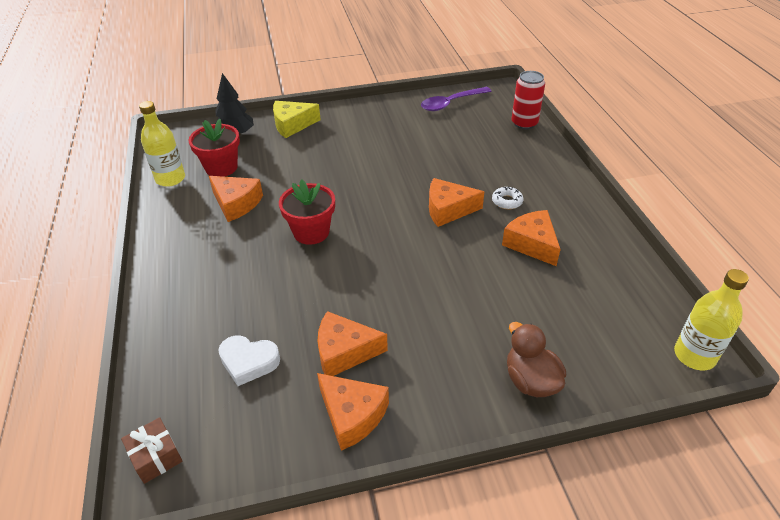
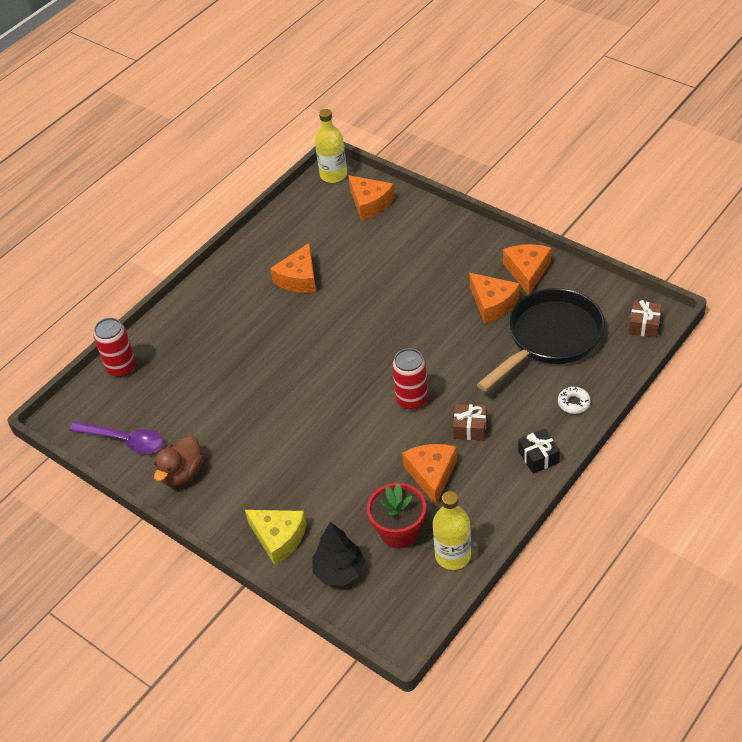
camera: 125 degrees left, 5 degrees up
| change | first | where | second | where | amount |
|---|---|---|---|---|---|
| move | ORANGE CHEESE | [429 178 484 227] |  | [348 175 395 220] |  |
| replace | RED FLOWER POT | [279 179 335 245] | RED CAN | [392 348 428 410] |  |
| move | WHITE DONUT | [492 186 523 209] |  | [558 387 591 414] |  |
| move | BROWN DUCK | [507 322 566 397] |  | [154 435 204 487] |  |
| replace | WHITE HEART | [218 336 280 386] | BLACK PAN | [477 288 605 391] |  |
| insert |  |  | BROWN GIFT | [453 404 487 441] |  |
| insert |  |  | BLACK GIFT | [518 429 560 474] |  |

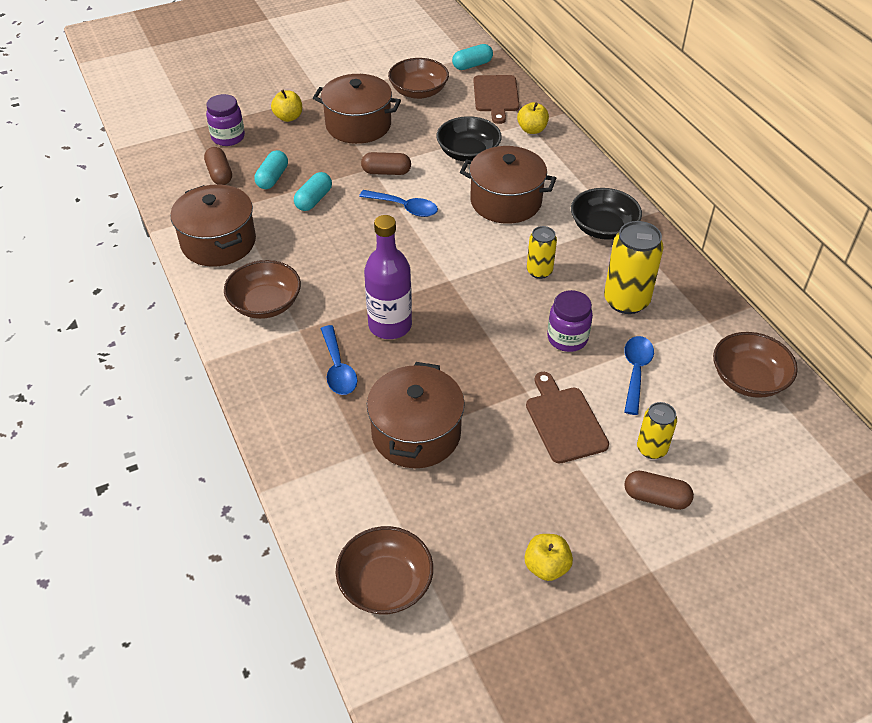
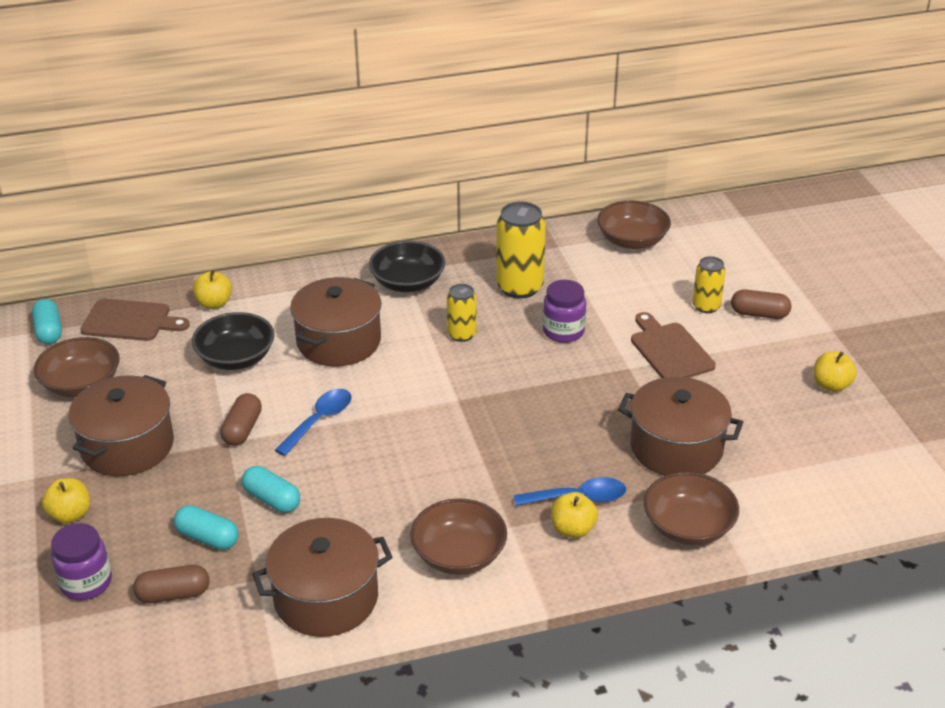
camera: 80 degrees left, 10 degrees down
| change | first | where | second | where | amount |
|---|---|---|---|---|---|
| delete | PURPLE BOTTLE | [364 215 412 339] |  |  |  |
| delete | BLUE SPOON | [624 336 654 415] |  |  |  |
| rotate | BROWN CUTTING BOARD | [526 372 609 463] |  | [631 312 716 378] | 75 degrees clockwise |
| rotate | BROWN CAPSULE | [624 471 694 510] |  | [731 289 791 319] | 75 degrees clockwise |
| move | BROWN BOWL | [336 526 433 614] |  | [644 472 739 545] |  |
| insert |  |  | YELLOW APPLE | [551 492 598 538] |  |

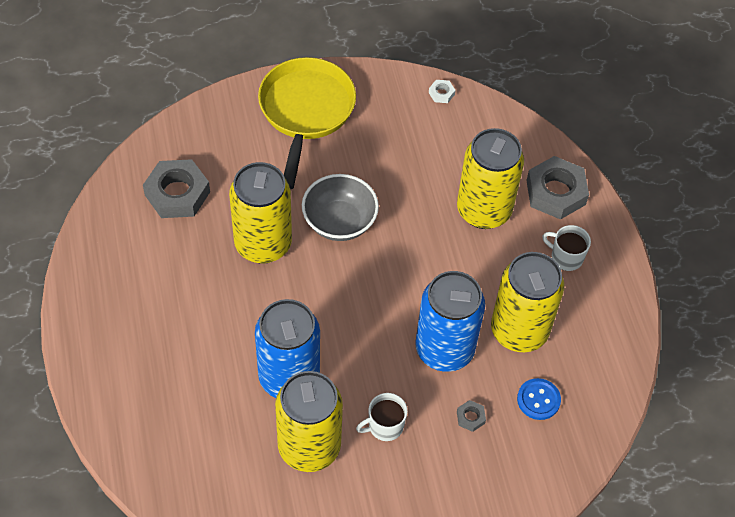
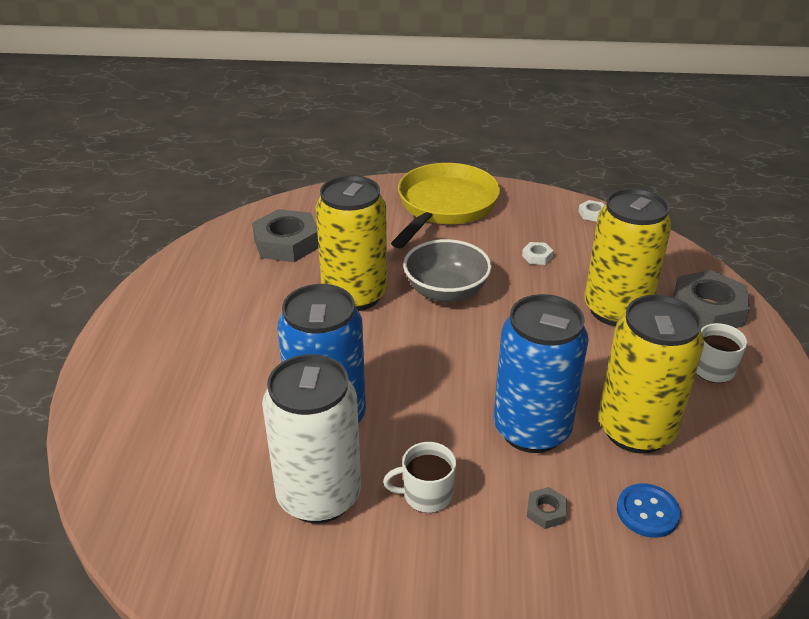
camera: 20 degrees right, 20 degrees down
| change | first | where | second | where | amount |
|---|---|---|---|---|---|
| recolor | YELLOW CAN | [275 371 343 472] | WHITE CAN | [262 354 361 523] |  |
| insert |  |  | WHITE NUT | [522 242 554 265] |  |

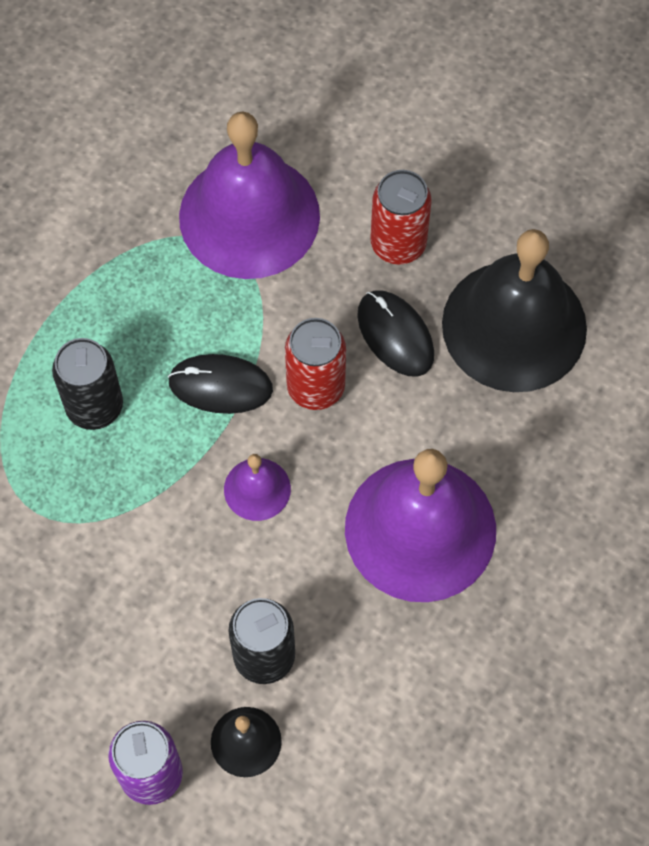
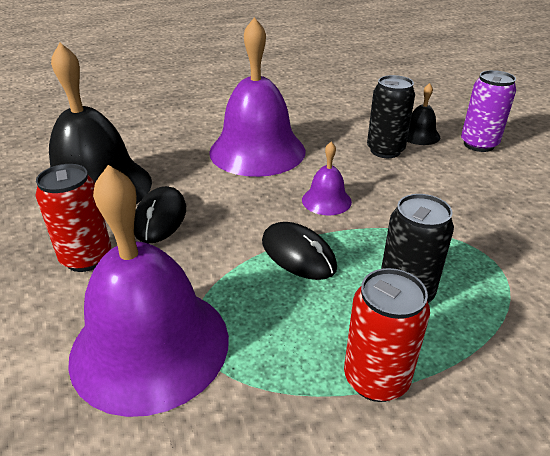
camera: 140 degrees left, 30 degrees down
| change | first | where | second | where | amount |
|---|---|---|---|---|---|
| move | RED CAN | [285 318 346 410] |  | [344 268 430 402] |  |

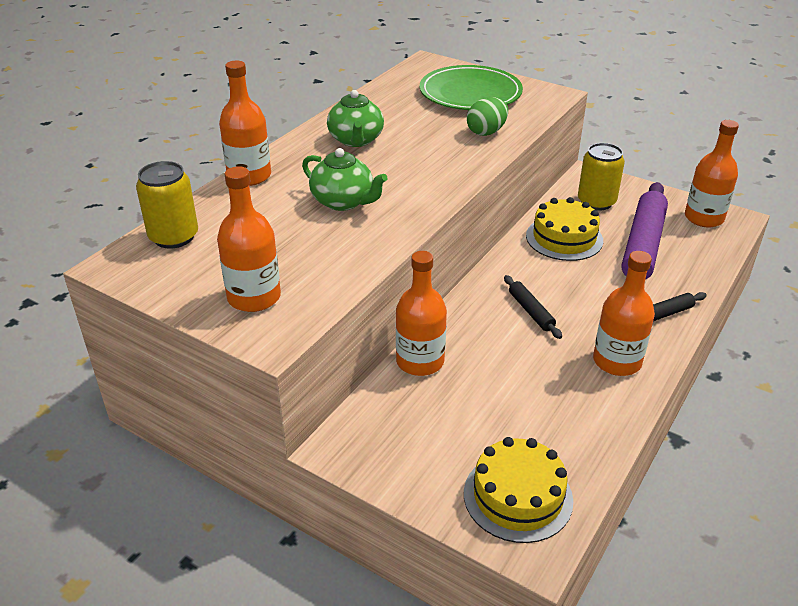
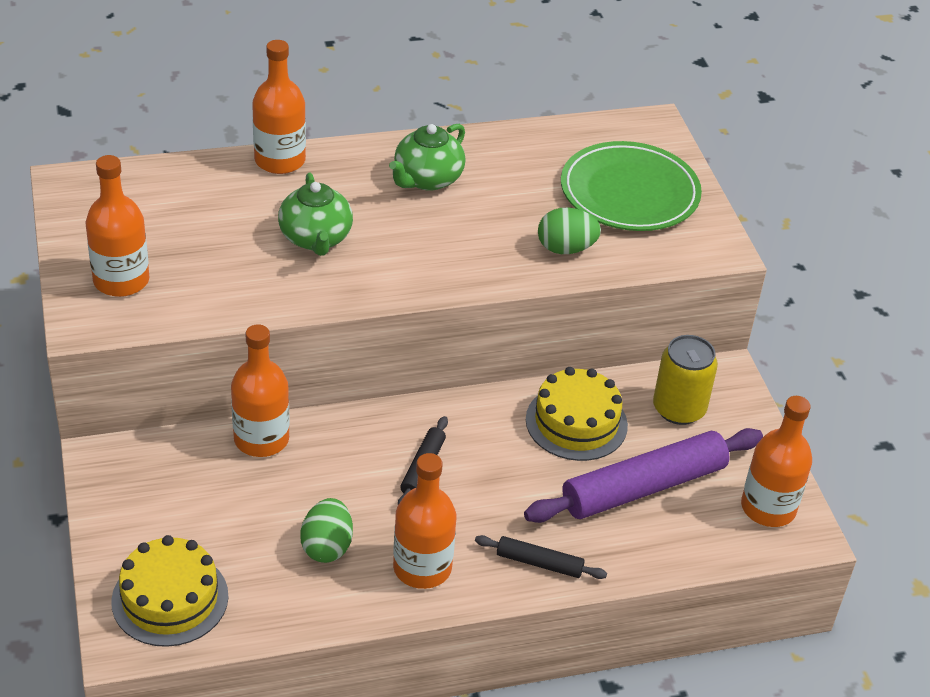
camera: 40 degrees right, 5 degrees up
| change | first | where | second | where | amount |
|---|---|---|---|---|---|
| delete | YELLOW CAN | [136 161 198 249] |  |  |  |
| insert |  |  | GREEN EGG | [300 498 353 563] |  |

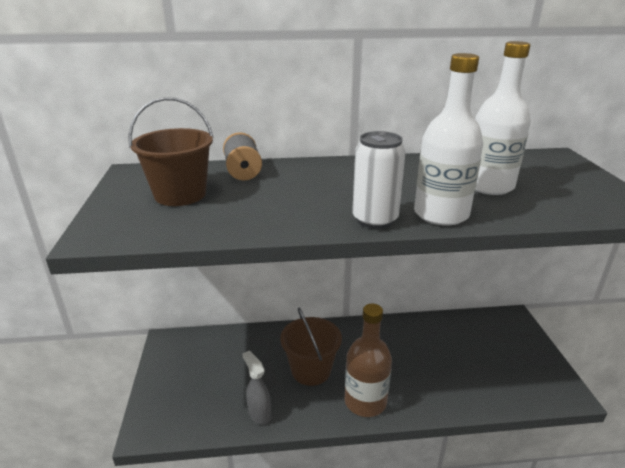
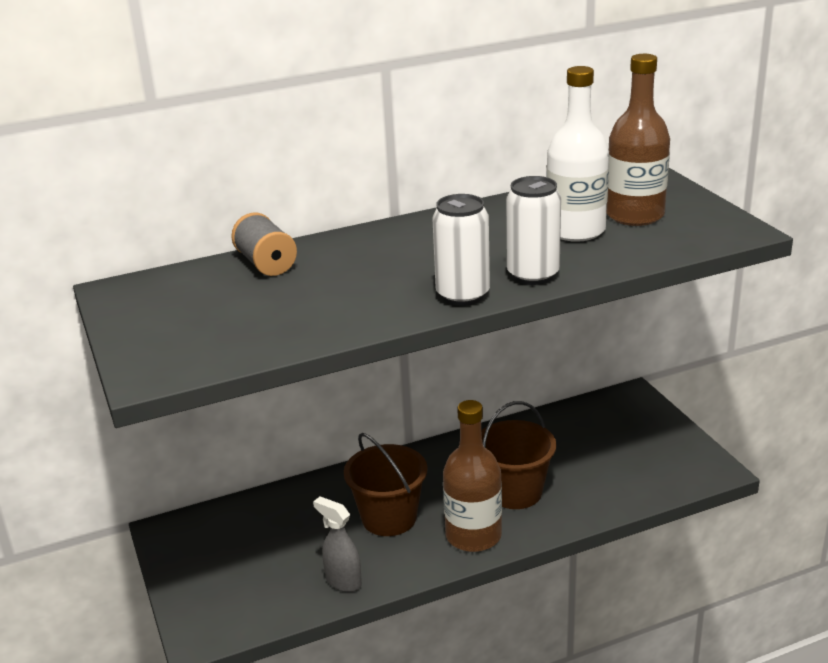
camera: 15 degrees left, 0 degrees up
| change | first | where | second | where | amount |
|---|---|---|---|---|---|
| replace | WHITE BOTTLE | [414 53 483 226] | WHITE CAN | [506 176 561 285] |  |
| move | BROWN BUCKET | [128 97 214 206] |  | [481 401 556 509] |  |
| insert |  |  | BROWN BOTTLE | [607 54 670 226] |  |

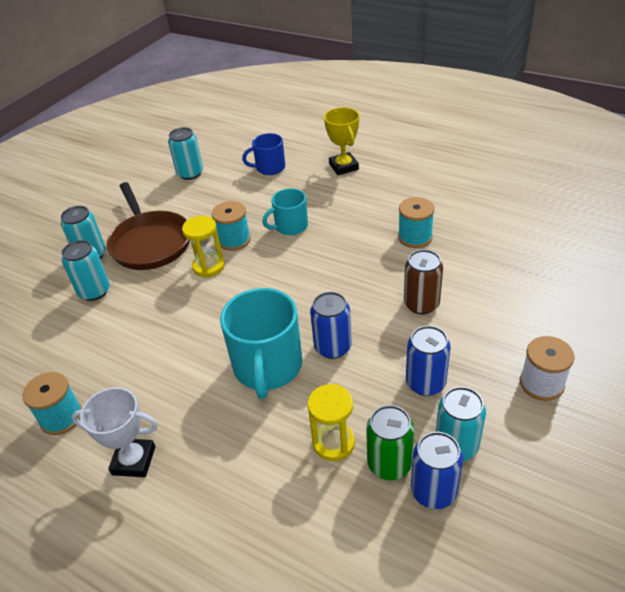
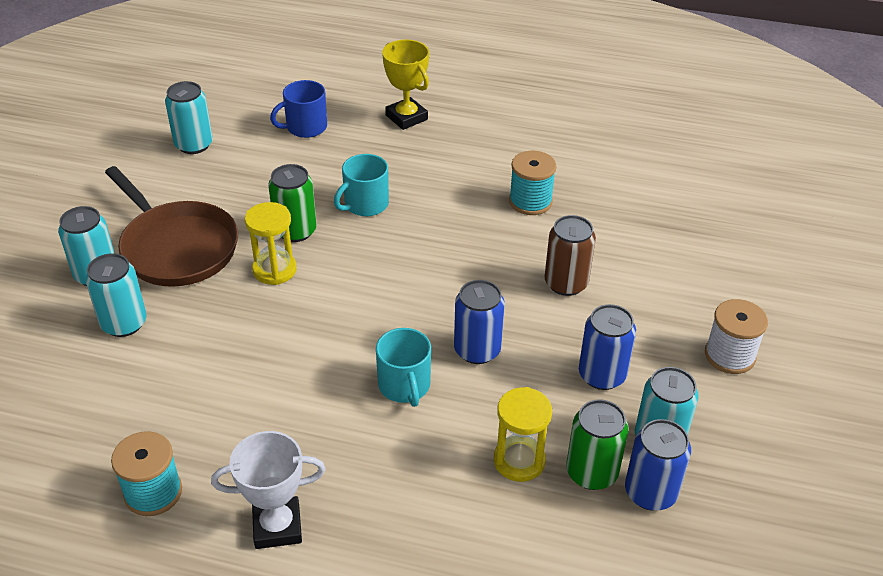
camera: 20 degrees left, 0 degrees up
| change | first | where | second | where | amount |
|---|---|---|---|---|---|
| replace | TURQUOISE SPOOL | [212 201 251 251] | GREEN CAN | [268 164 317 242] |  |
| resize | TURQUOISE MUG | [220 288 302 399] |  | [376 328 431 407] | x0.58 |

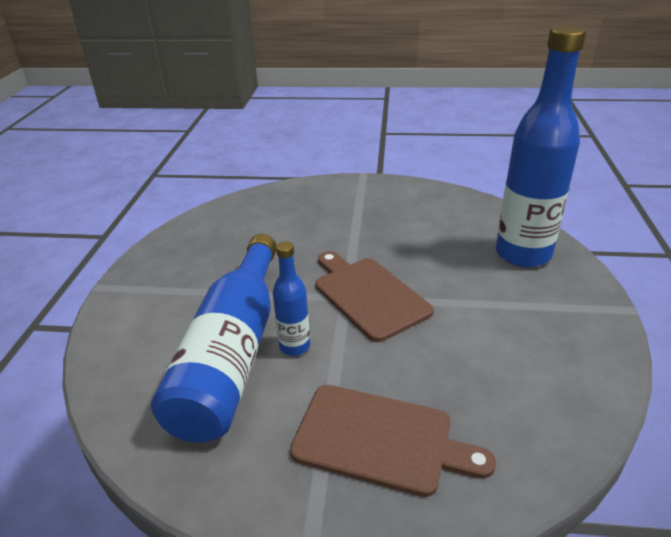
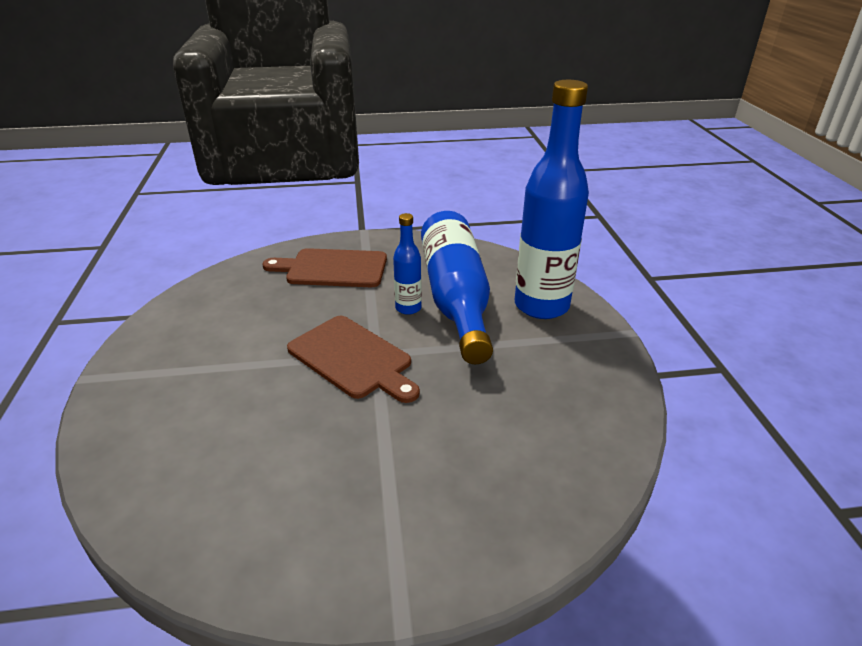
camera: 165 degrees right, 0 degrees up
| change | first | where | second | where | amount |
|---|---|---|---|---|---|
| move | BLUE BOTTLE | [496 25 586 267] |  | [515 80 589 319] |  |

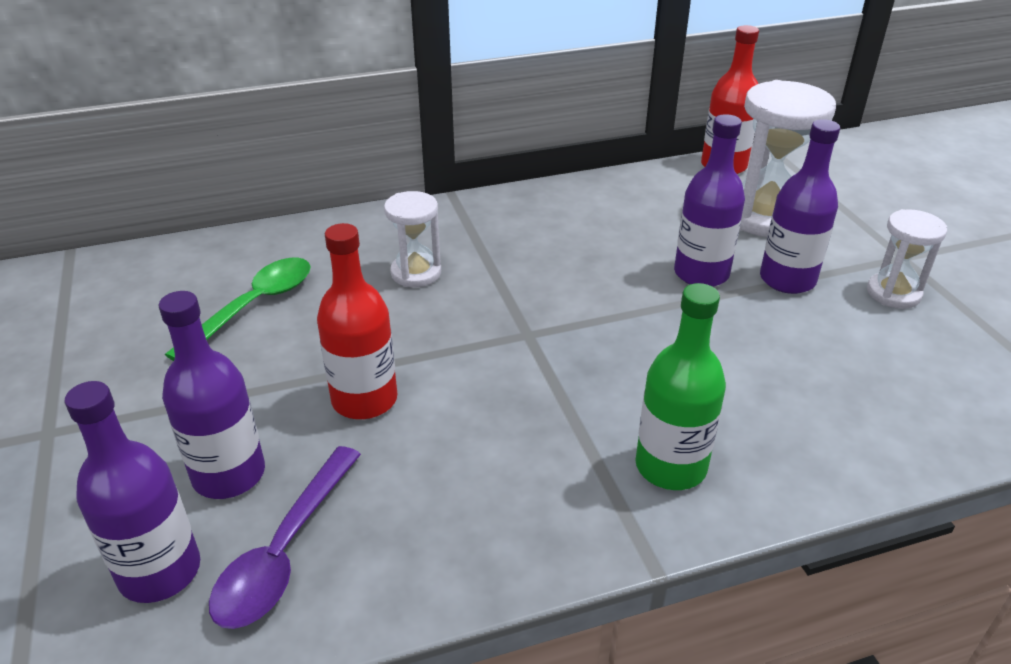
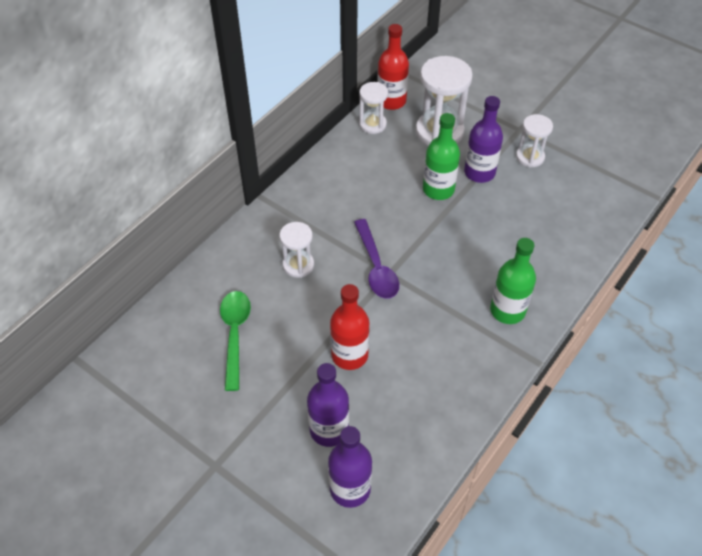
camera: 35 degrees left, 15 degrees up
| change | first | where | second | where | amount |
|---|---|---|---|---|---|
| recolor | PURPLE BOTTLE | [674 114 745 287] | GREEN BOTTLE | [423 113 460 200] |  |
| move | PURPLE SPOON | [209 446 361 629] |  | [354 219 399 299] |  |
| insert |  |  | WHITE HOURGLASS | [359 82 388 134] |  |

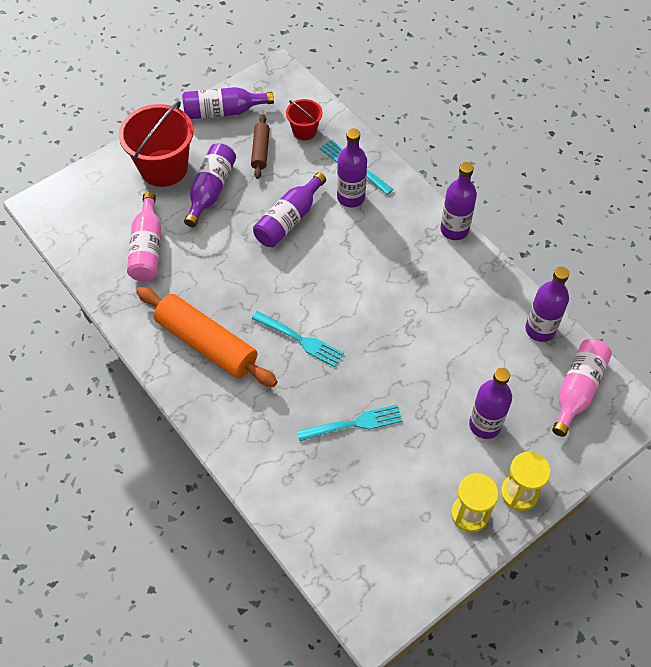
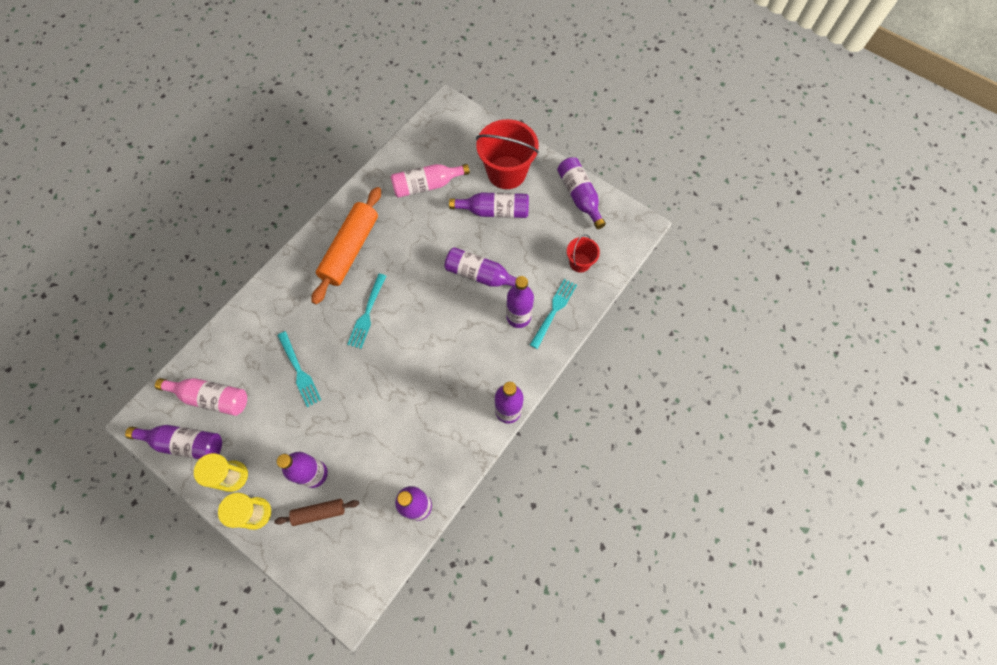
camera: 75 degrees right, 10 degrees up
| change | first | where | second | where | amount |
|---|---|---|---|---|---|
| move | BROWN ROLLING PIN | [251 115 270 179] |  | [274 499 359 526] |  |
| move | PINK BOTTLE | [552 339 612 437] |  | [155 378 247 416] |  |
| insert |  |  | PURPLE BOTTLE | [125 425 222 459] |  |

